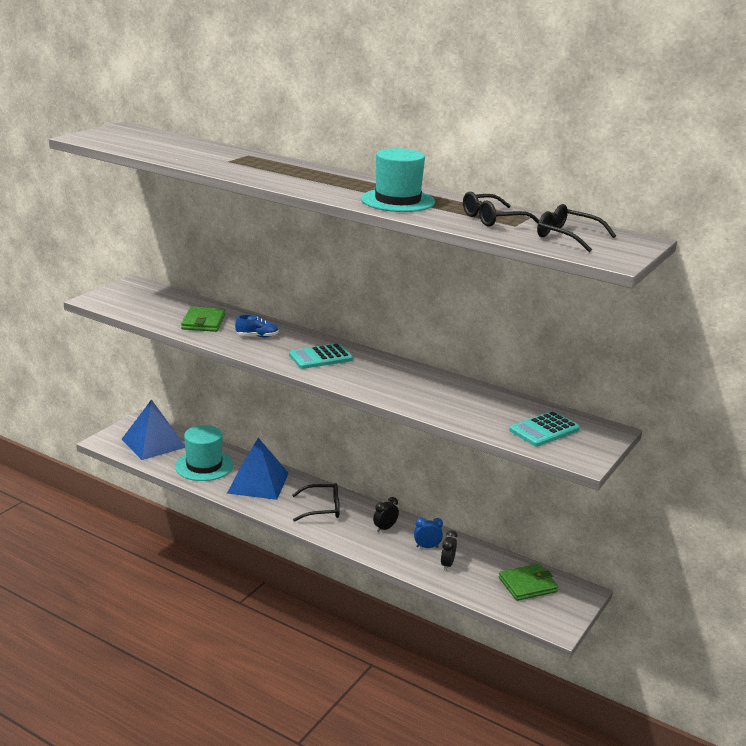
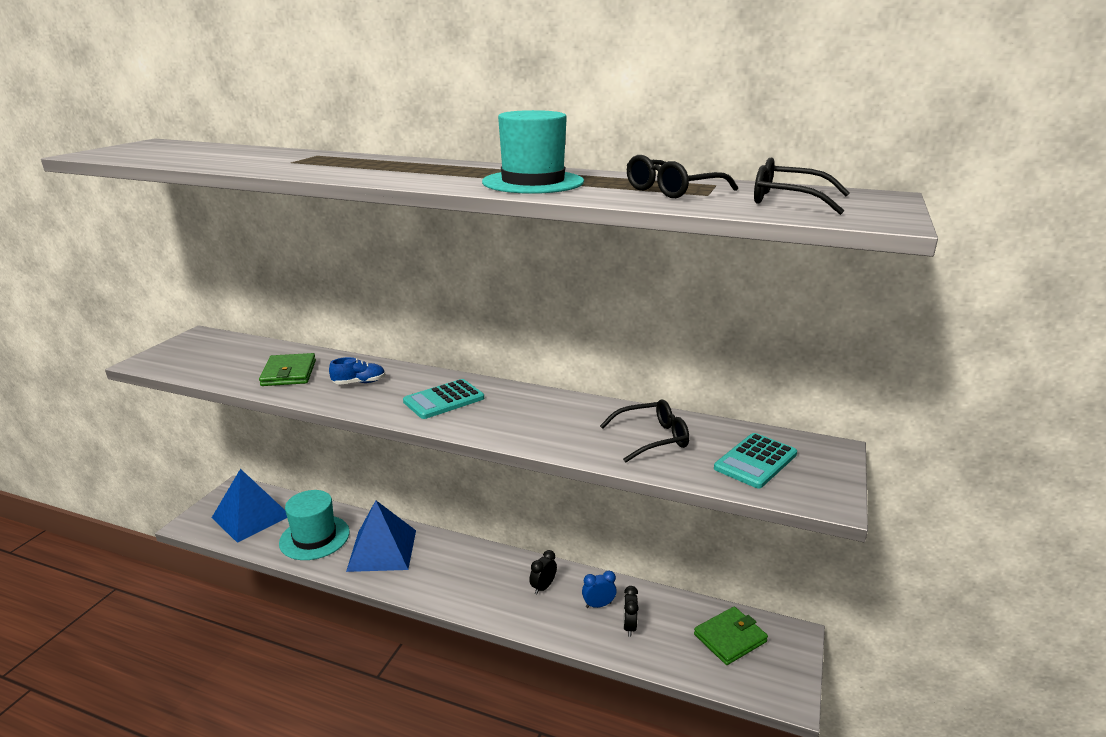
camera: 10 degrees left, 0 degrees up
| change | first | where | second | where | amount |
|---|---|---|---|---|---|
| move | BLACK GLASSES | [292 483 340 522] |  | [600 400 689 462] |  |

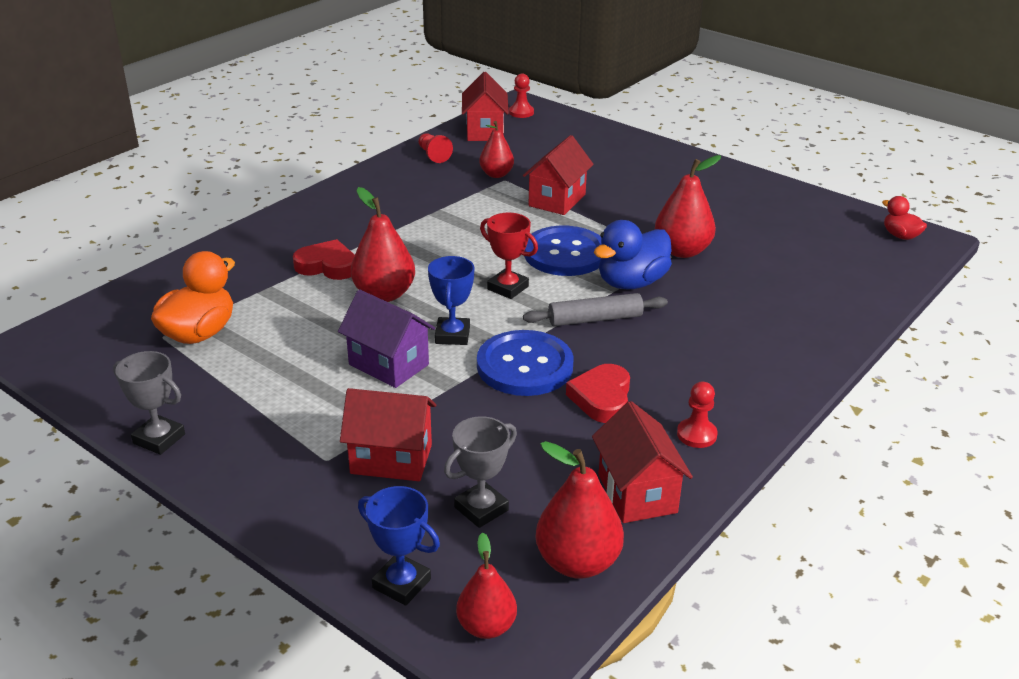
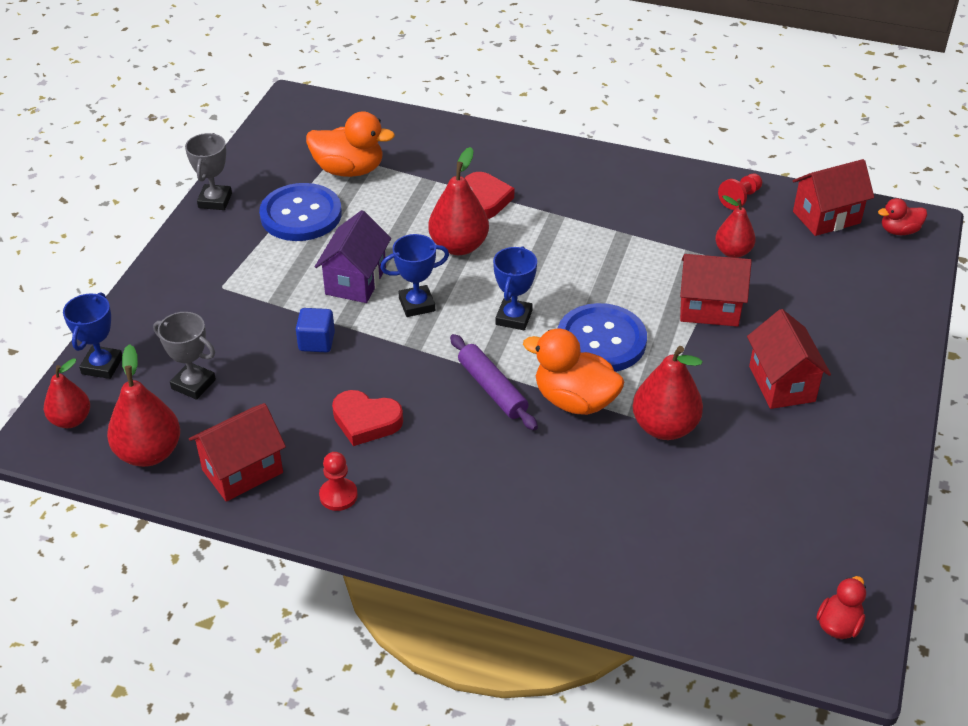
camera: 70 degrees right, 10 degrees up
| change | first | where | second | where | amount |
|---|---|---|---|---|---|
| replace | RED PAWN | [509 73 534 118] | RED DUCK | [878 198 927 235] |  |
| recolor | RED TROPHY | [480 213 538 299] | BLUE TROPHY | [493 246 537 330] |  |
| recolor | BLUE DUCK | [594 220 672 289] | ORANGE DUCK | [523 329 625 415] |  |
| recolor | GREY ROLLING PIN | [523 293 668 326] | PURPLE ROLLING PIN | [450 334 538 430] |  |
| move | BLUE BUTTON | [477 330 574 396] |  | [259 183 342 241] |  |
| rotate | RED HEART | [566 364 630 423] |  | [332 390 403 446] | 150 degrees counterclockwise |
| move | RED HOUSE | [340 388 436 481] |  | [747 309 831 409] |  |
| insert |  |  | BLUE CUBE | [296 308 335 352] |  |

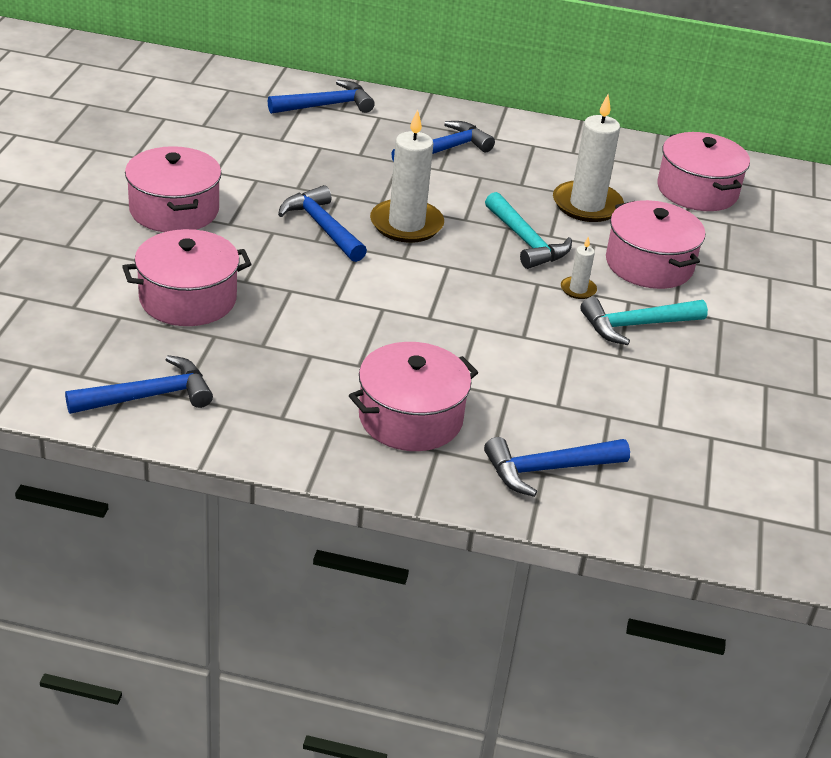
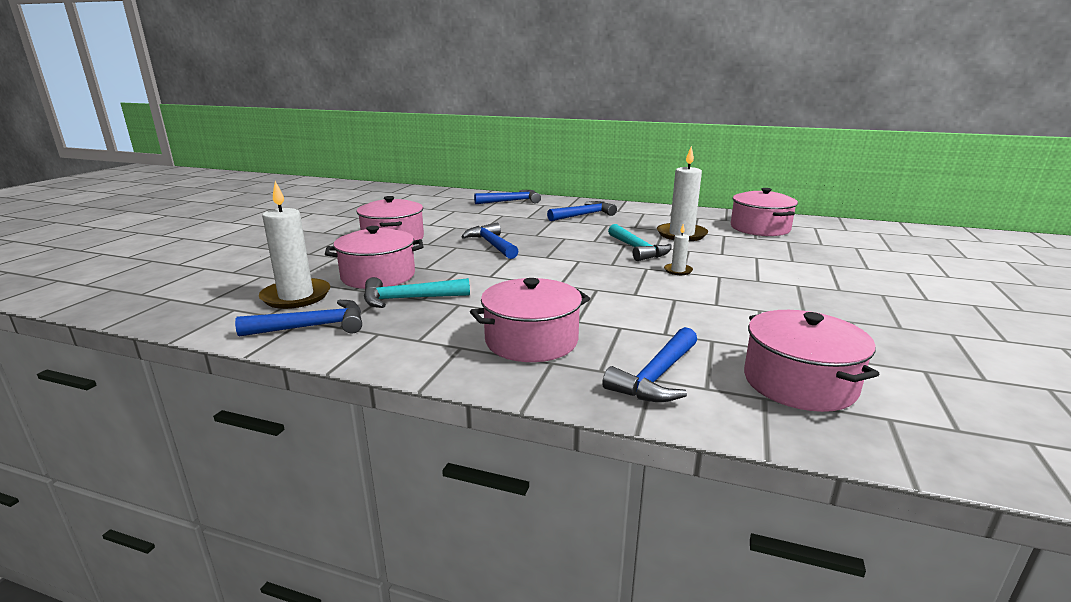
camera: 10 degrees right, 15 degrees down
| change | first | where | second | where | amount |
|---|---|---|---|---|---|
| move | WHITE CANDLE | [370 109 444 243] |  | [259 181 330 309] |  |
| move | PINK POT | [606 200 705 289] |  | [744 310 879 412] |  |
| move | TURQUOISE HAMMER | [580 297 708 345] |  | [364 277 470 308] |  |
| rotate | BLUE HAMMER | [484 437 630 497] |  | [602 327 697 402] | 45 degrees counterclockwise |

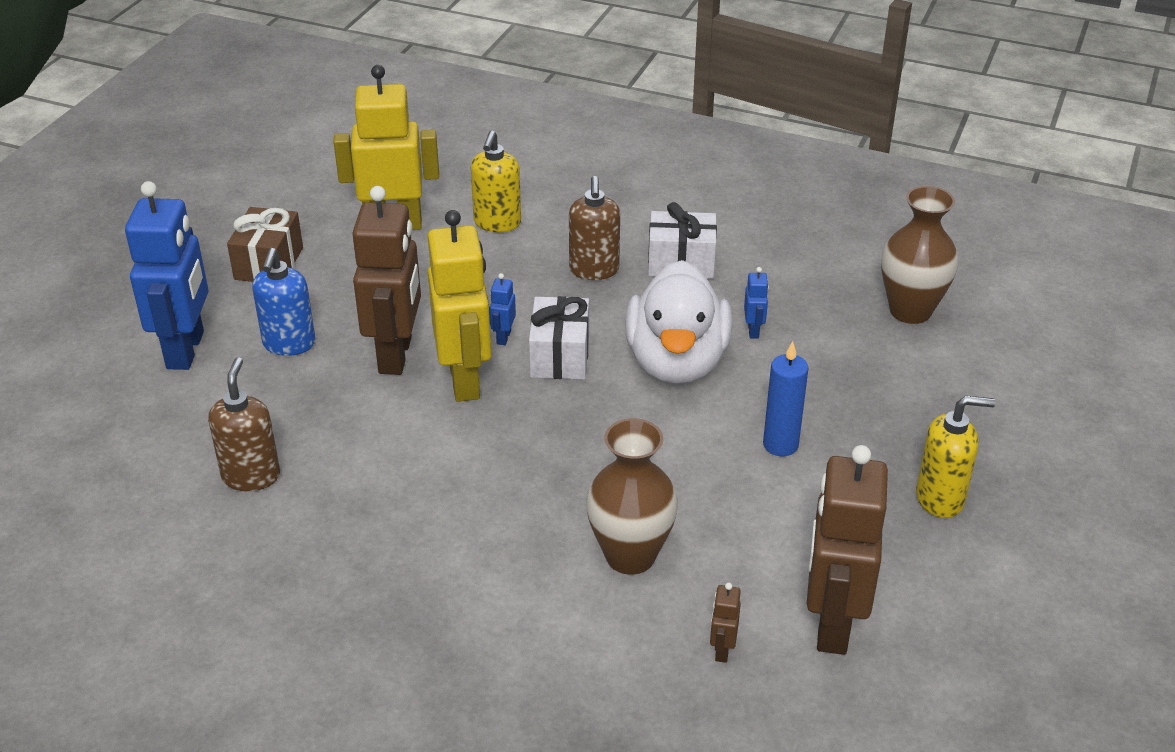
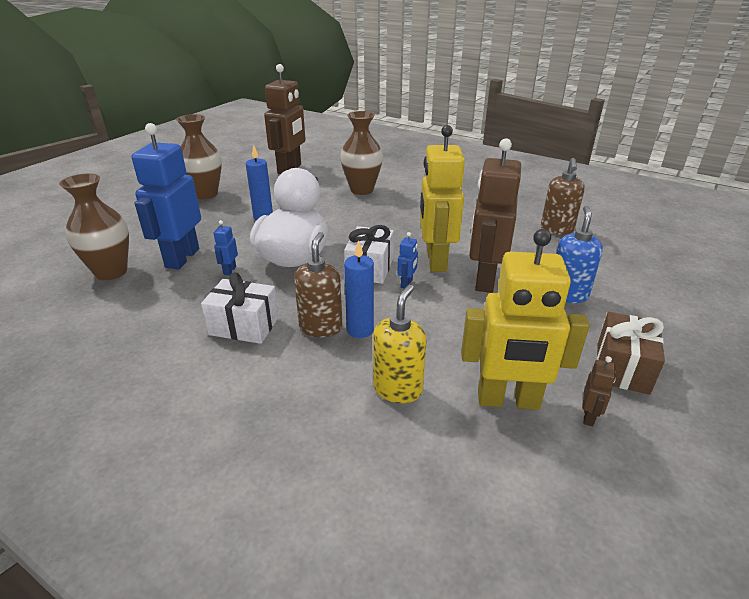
camera: 170 degrees left, 5 degrees down
| change | first | where | second | where | amount |
|---|---|---|---|---|---|
| move | BLUE ROBOT | [125 181 208 370] |  | [132 123 201 269] |  |
| replace | YELLOW SOAP DISPENSER | [916 396 995 518] | BROWN VASE | [176 114 222 199] |  |
| move | BROWN ROBOT | [710 583 741 663] |  | [583 356 616 426] |  |
| insert |  |  | BLUE CANDLE | [344 240 374 338] |  |

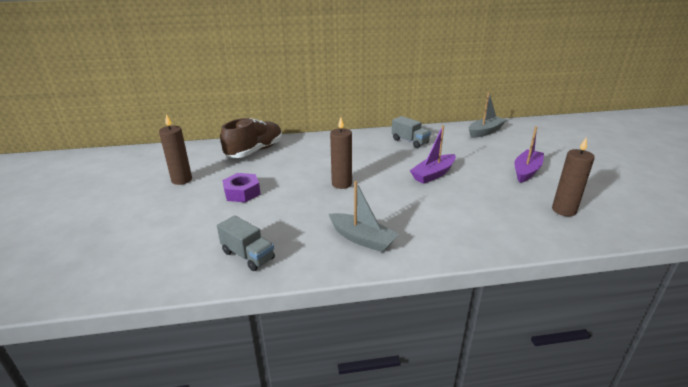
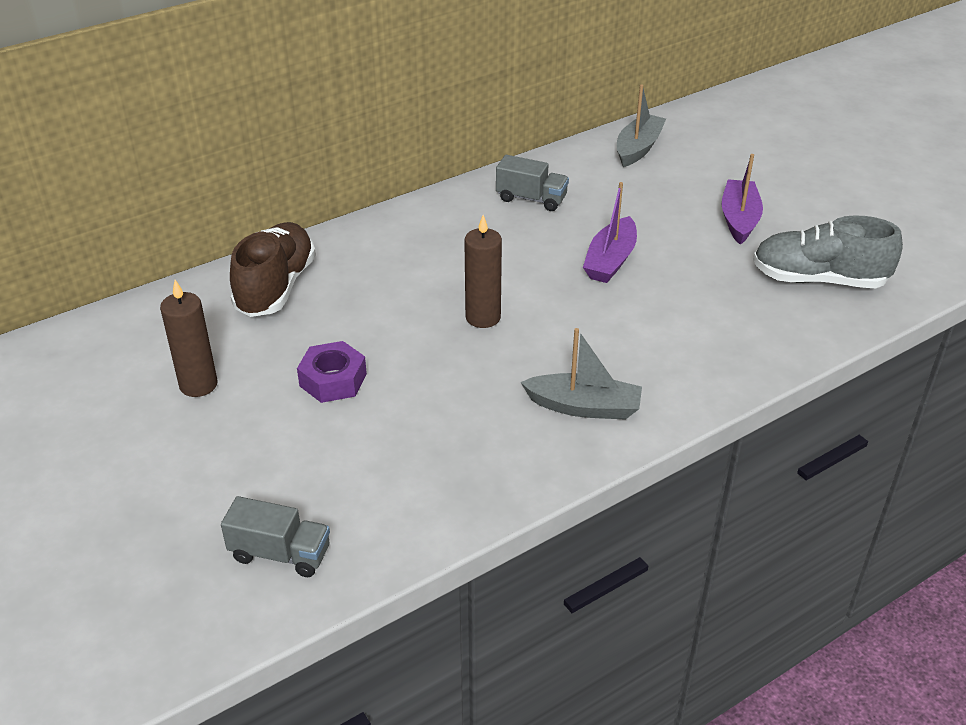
camera: 25 degrees left, 10 degrees up
| change | first | where | second | where | amount |
|---|---|---|---|---|---|
| replace | BROWN CANDLE | [552 137 595 216] | GREY SHOE | [753 215 903 288] |  |
| move | GREY TRUCK | [217 215 275 271] |  | [221 496 330 577] |  |

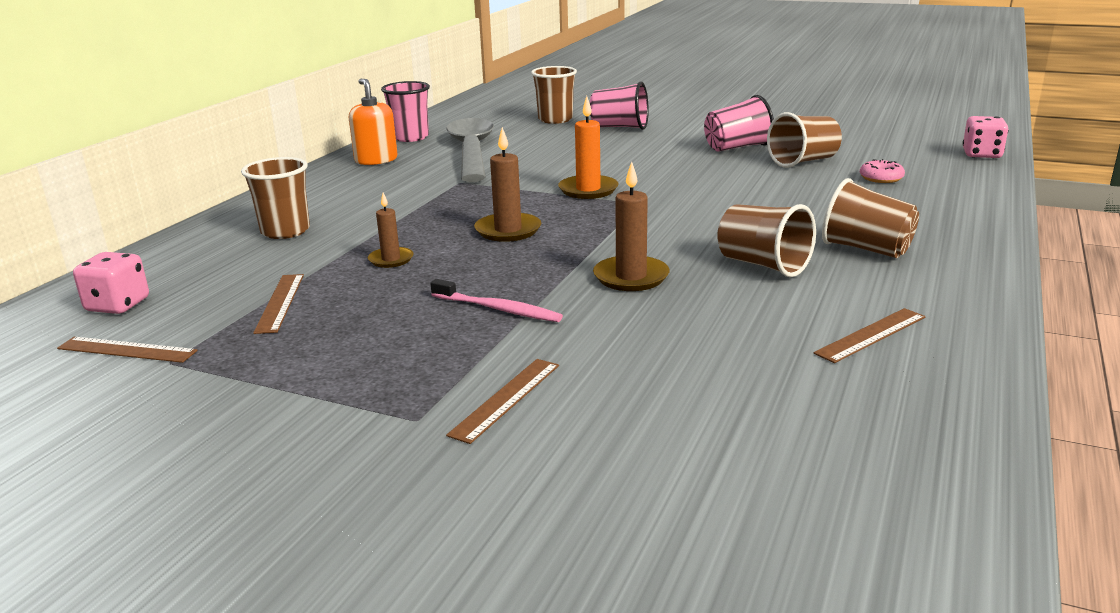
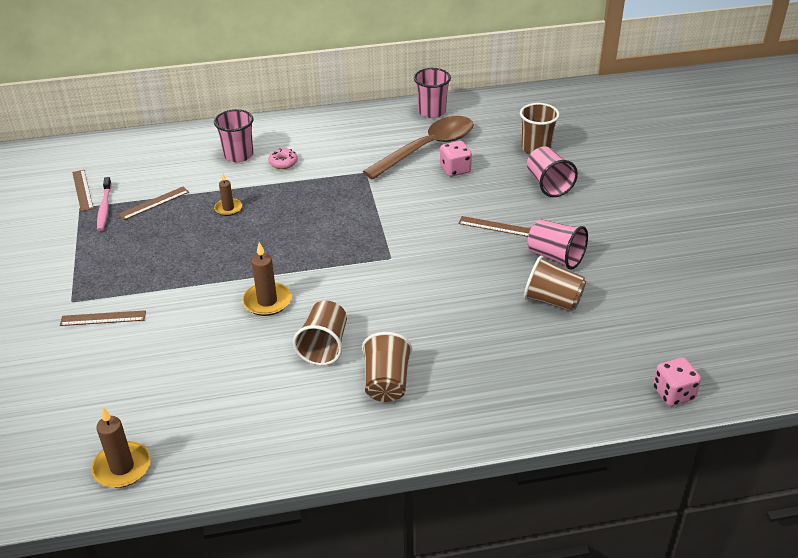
camera: 55 degrees right, 15 degrees up
| change | first | where | second | where | amount |
|---|---|---|---|---|---|
| delete | ORANGE SOAP DISPENSER | [349 79 397 165] |  |  |  |
| delete | ORANGE CANDLE | [558 96 618 199] |  |  |  |
| recolor | GREY SPOON | [446 118 494 182] | BROWN SPOON | [363 116 474 180] |  |
| move | BROWN CANDLE | [474 127 541 242] |  | [91 407 151 488] |  |
| recolor | BROWN CUP | [241 157 310 239] | PINK CUP | [214 109 253 162] |  |
| move | PINK DONUT | [860 159 905 183] |  | [268 148 298 169] |  |
| move | PINK DICE | [73 252 149 314] |  | [440 141 472 177] |  |
| move | PINK TOOTHBRUSH | [430 279 563 322] |  | [97 177 112 231] |  |
| move | BROWN RULER | [814 308 925 363] |  | [458 216 531 237] |  |

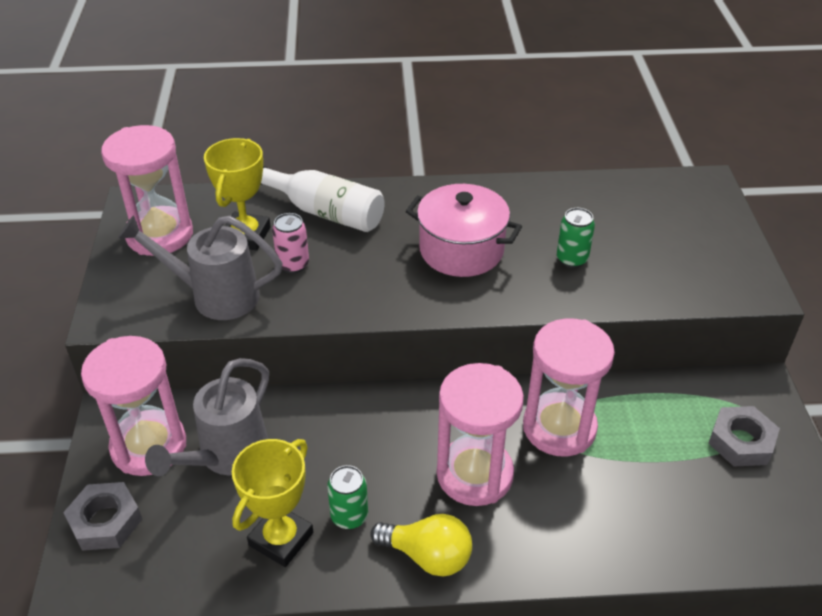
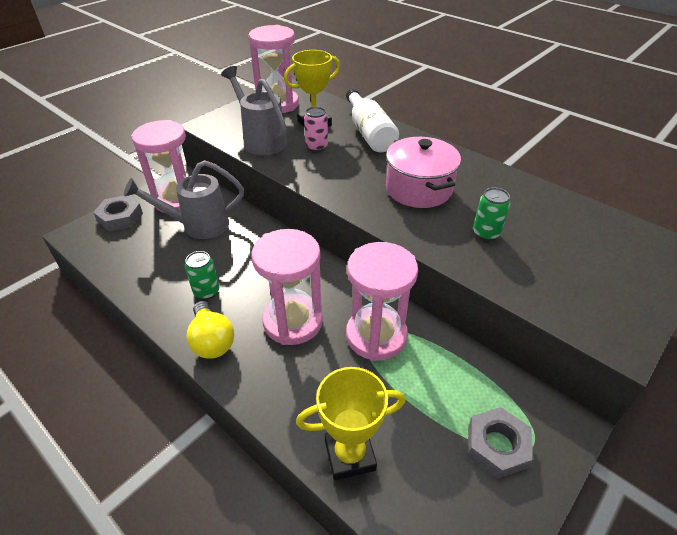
camera: 45 degrees right, 0 degrees up
| change | first | where | second | where | amount |
|---|---|---|---|---|---|
| move | YELLOW TROPHY | [232 439 313 567] |  | [296 367 405 480] |  |

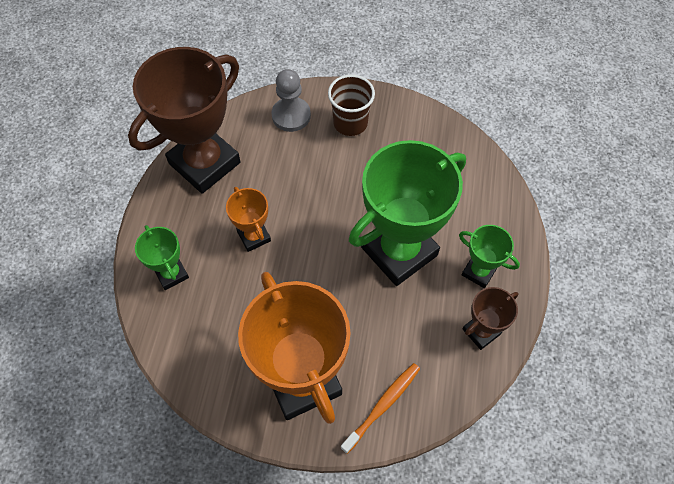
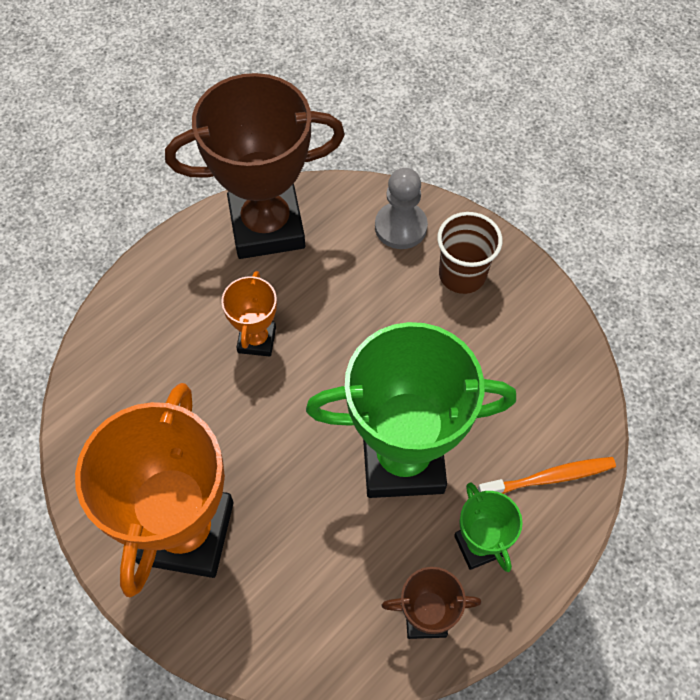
camera: 35 degrees right, 0 degrees up
| change | first | where | second | where | amount |
|---|---|---|---|---|---|
| delete | GREEN TROPHY | [135 225 189 290] |  |  |  |
| move | ORANGE TOOTHBRUSH | [340 363 420 454] |  | [478 457 616 494] |  |

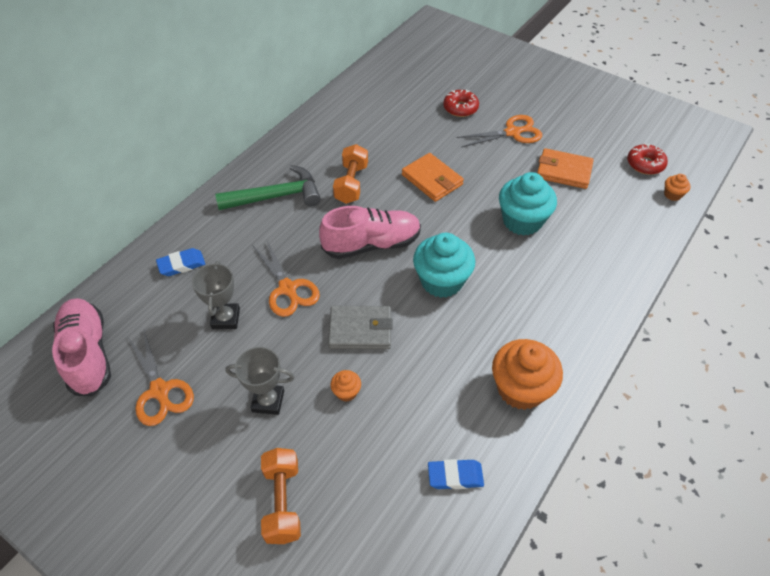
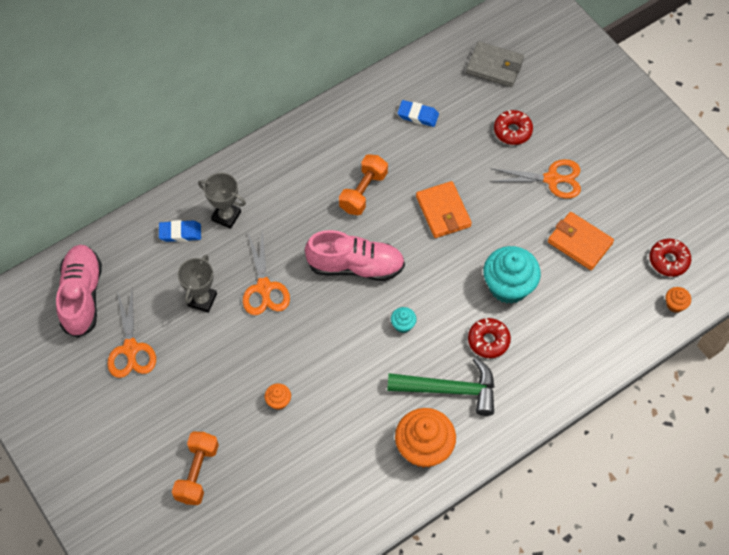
camera: 20 degrees right, 10 degrees up
| change | first | where | second | where | amount |
|---|---|---|---|---|---|
| move | GREEN HAMMER | [215 165 321 210] |  | [387 357 495 416] |  |
| resize | TURQUOISE CUPCAKE | [413 233 475 298] |  | [391 307 417 333] | x0.45 |
| move | GREY WALLET | [328 306 393 349] |  | [466 41 524 87] |  |
| move | GREY TROPHY | [225 347 294 415] |  | [198 173 246 229] |  |
| move | BLUE ERASER | [428 459 484 489] |  | [398 100 439 127] |  |
| insert |  |  | RED DONUT | [468 318 511 358] |  |

